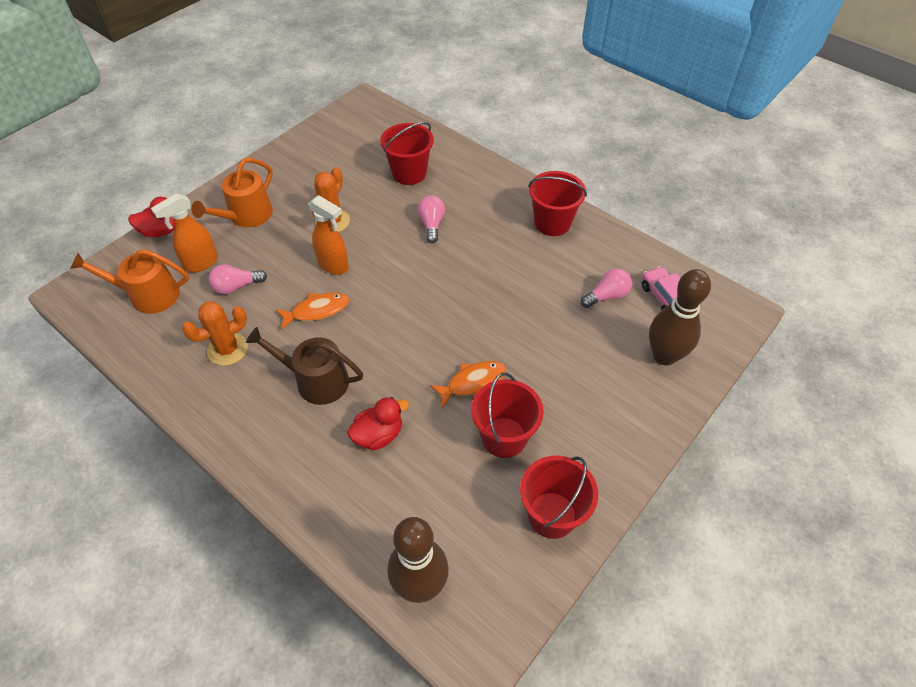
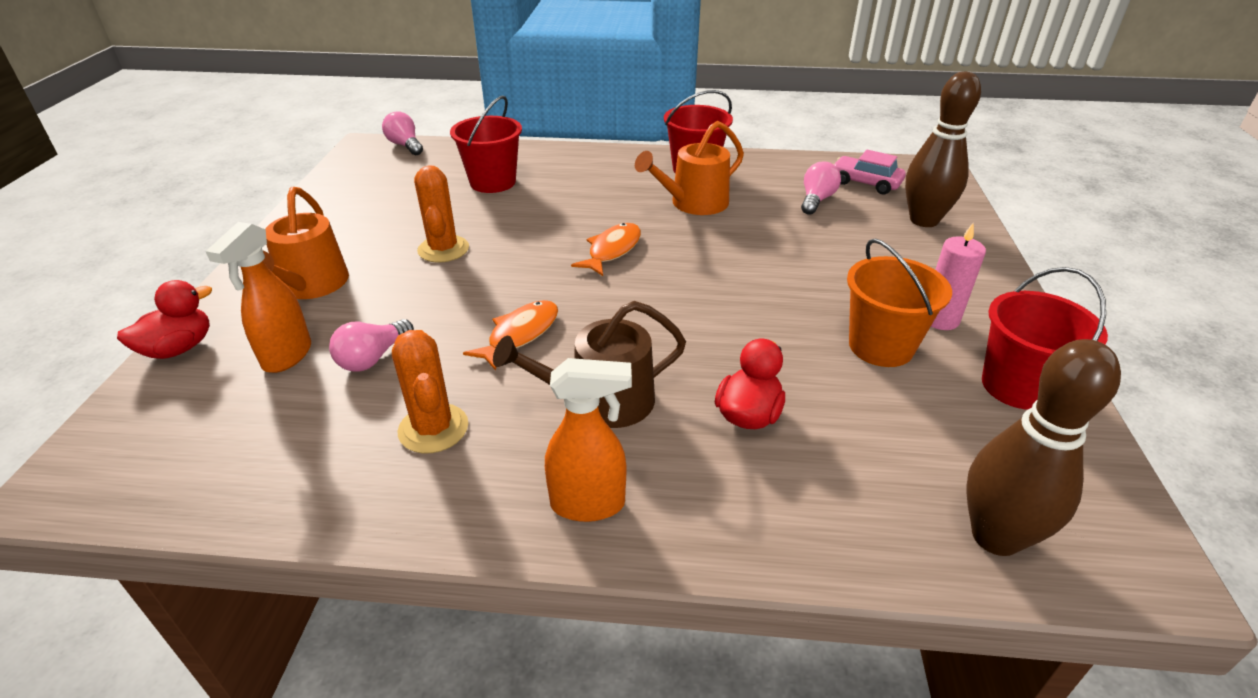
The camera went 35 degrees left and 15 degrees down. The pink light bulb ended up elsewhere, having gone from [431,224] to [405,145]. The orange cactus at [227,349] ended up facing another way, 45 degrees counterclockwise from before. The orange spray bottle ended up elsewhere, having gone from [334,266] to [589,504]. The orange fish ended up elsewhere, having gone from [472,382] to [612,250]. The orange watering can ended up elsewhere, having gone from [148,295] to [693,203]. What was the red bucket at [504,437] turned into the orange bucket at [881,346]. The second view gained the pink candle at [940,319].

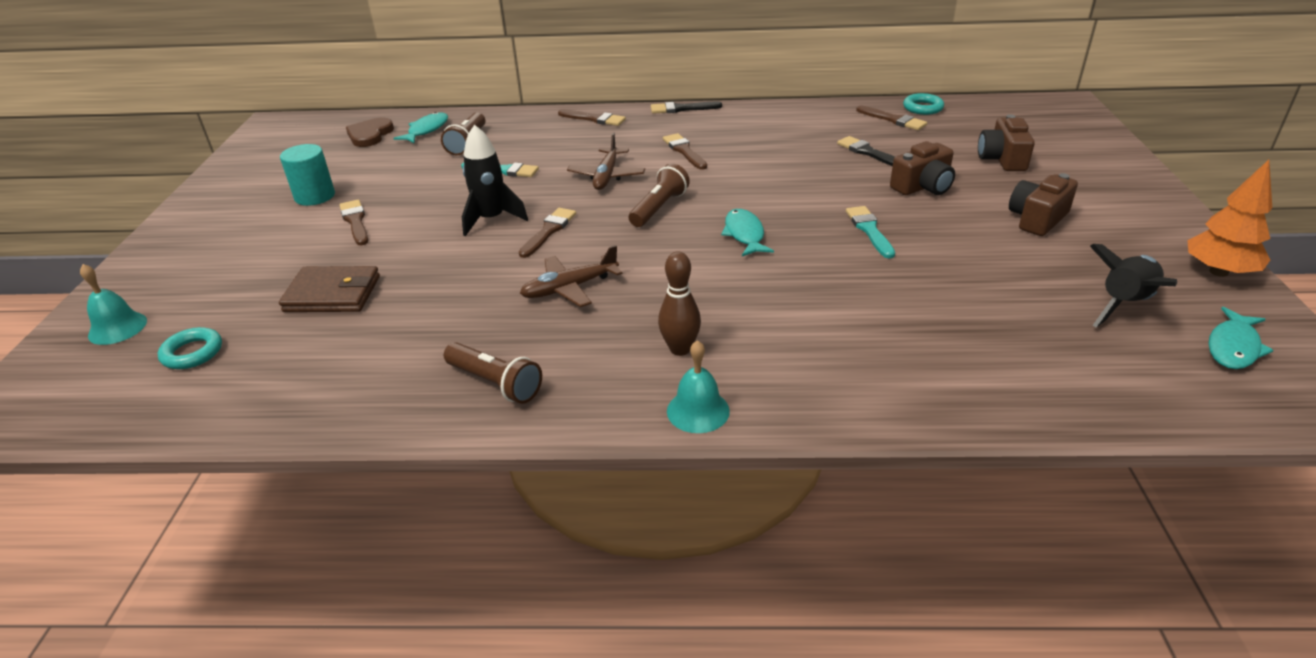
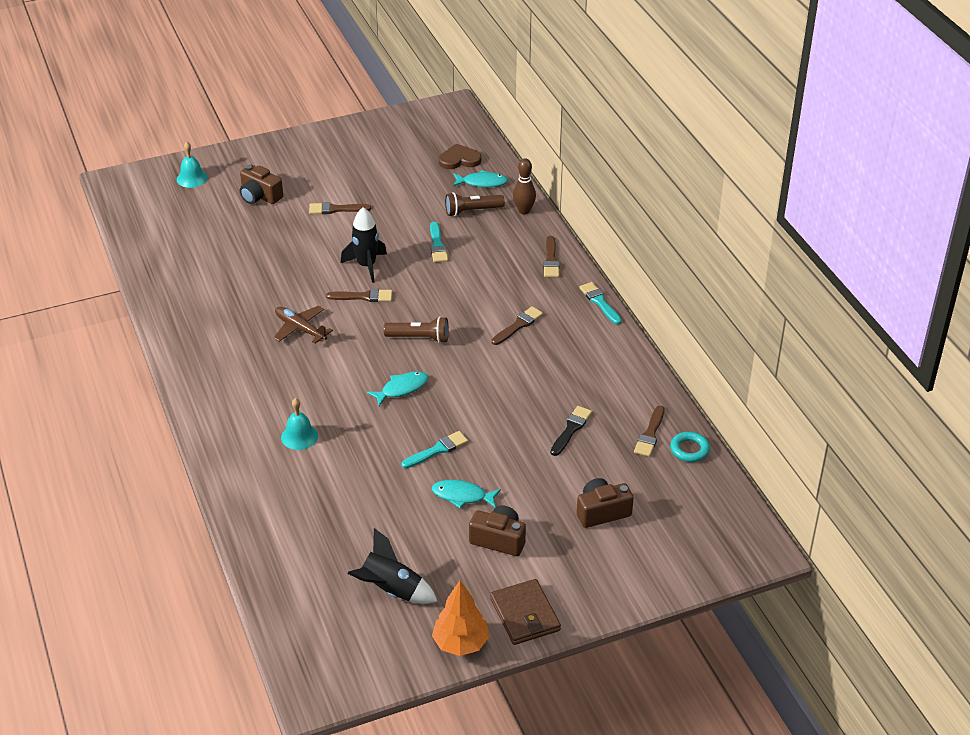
The camera went 65 degrees right and 5 degrees up. The brown camera ended up elsewhere, having gone from [923,187] to [260,196]. The turquoise bell ended up elsewhere, having gone from [698,411] to [299,436]. The brown brush at [355,221] ended up facing another way, 135 degrees counterclockwise from before. The turquoise fish ended up elsewhere, having gone from [1233,347] to [462,496]. The brown wallet ended up elsewhere, having gone from [332,294] to [525,615]. The brown bowling pin ended up elsewhere, having gone from [680,349] to [524,211]. What was the black brush at [681,109] turned into the turquoise brush at [599,302]. The second view lost the turquoise ring at [192,353]. The second view lost the turquoise cylinder at [315,196]. The second view lost the brown flashlight at [495,383]. The second view lost the brown plane at [607,176].

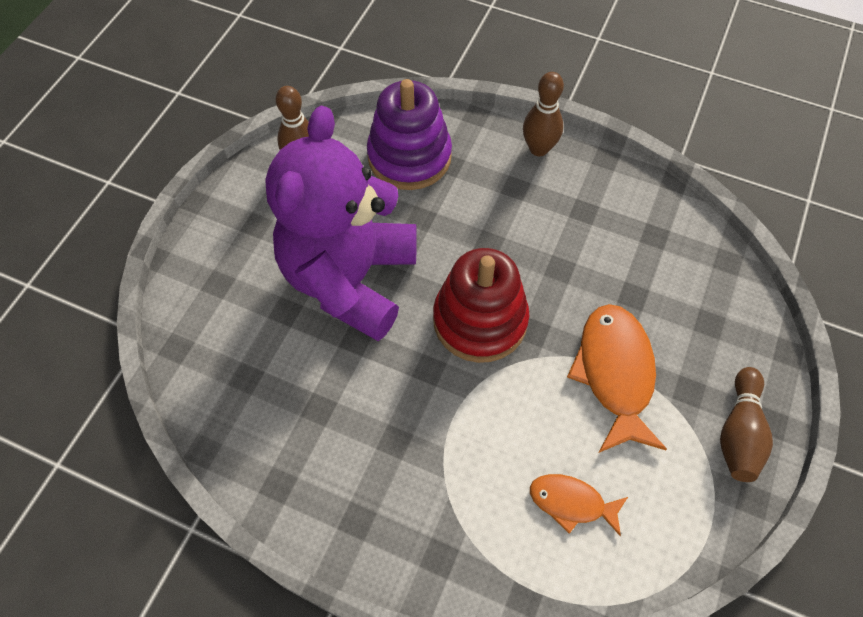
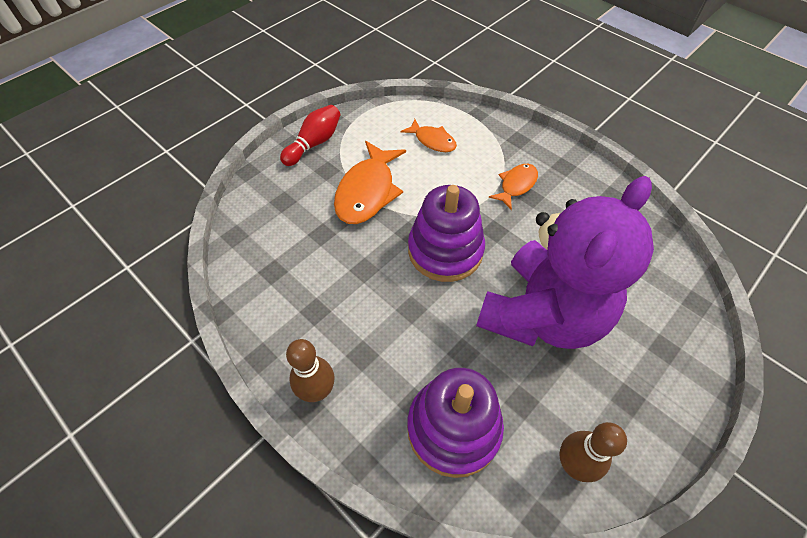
The camera went 160 degrees left and 5 degrees down. What was the brown bowling pin at [739,433] turned into the red bowling pin at [314,143]. What was the red stacking toy at [480,320] turned into the purple stacking toy at [445,250]. The second view gained the orange fish at [516,185].

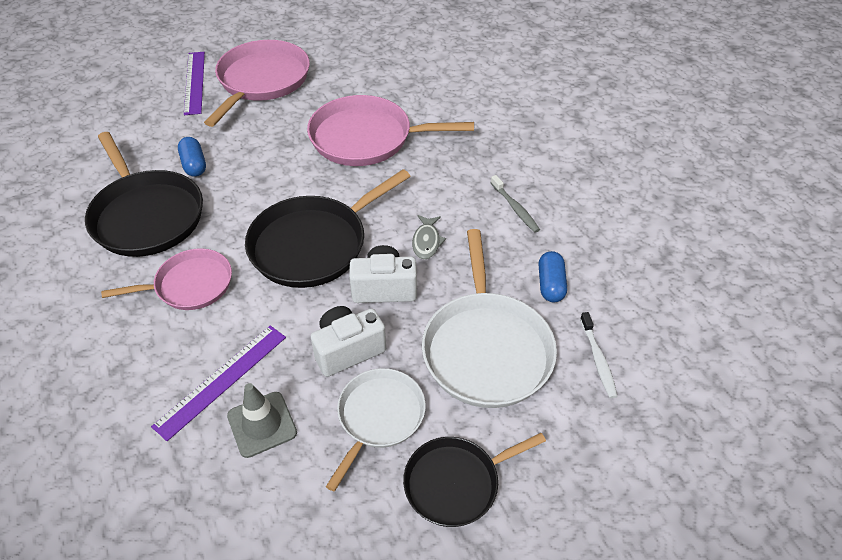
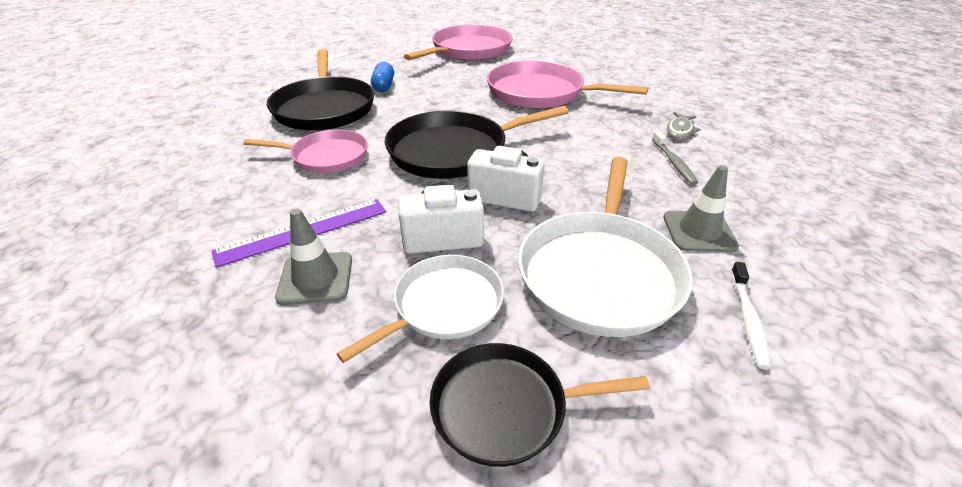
The camera went 20 degrees right and 10 degrees down. Where the blue capsule stood at [550,284], the grey traffic cone came to stand at [699,232]. The grey fish ended up elsewhere, having gone from [426,241] to [680,130]. The second view lost the purple ruler at [194,82].

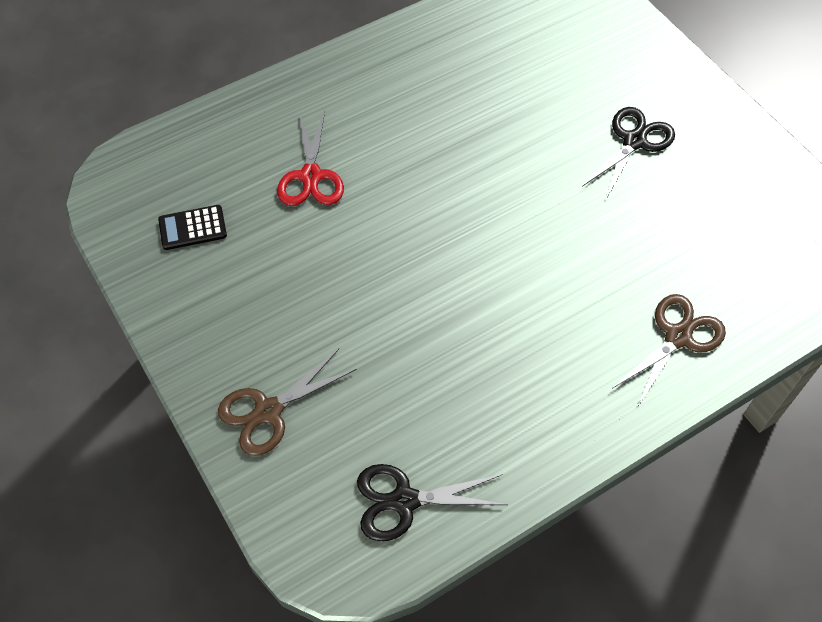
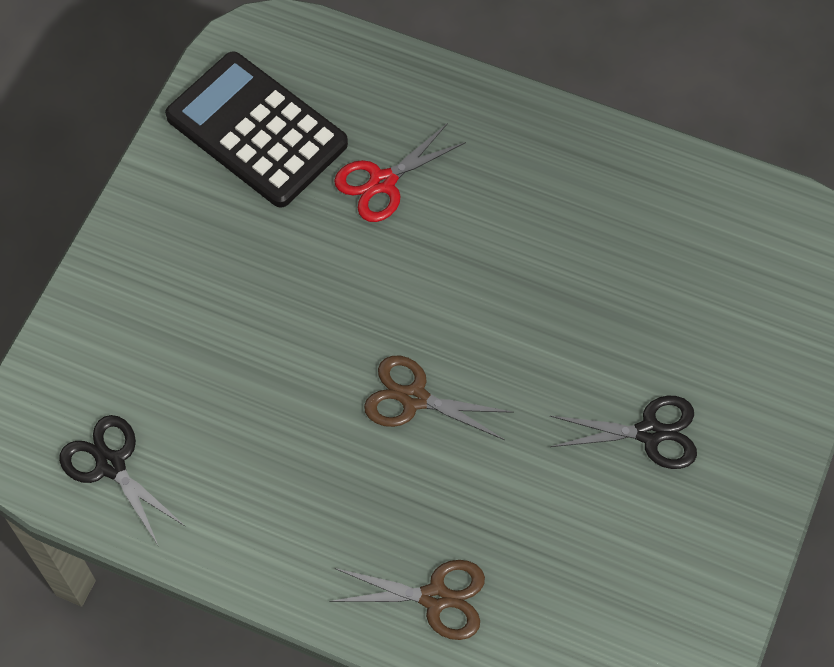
The camera went 55 degrees right and 5 degrees up. The size of the black calculator at [192,228] changed by a factor of 2.42. The brown scissors ended up elsewhere, having gone from [268,411] to [414,398].

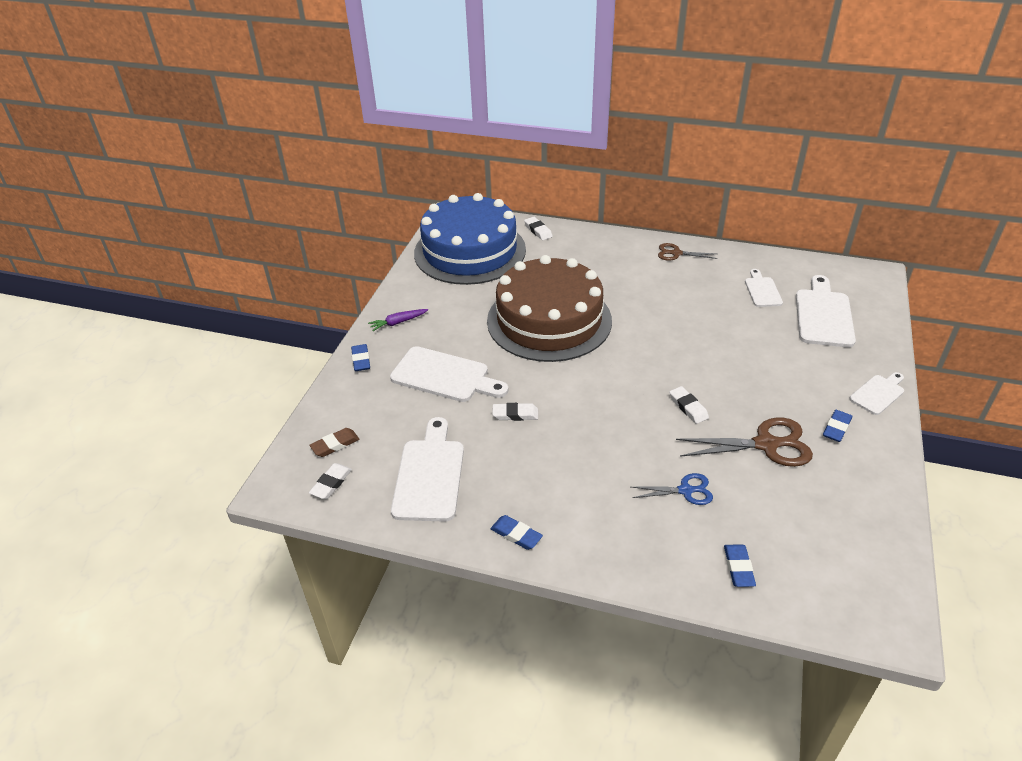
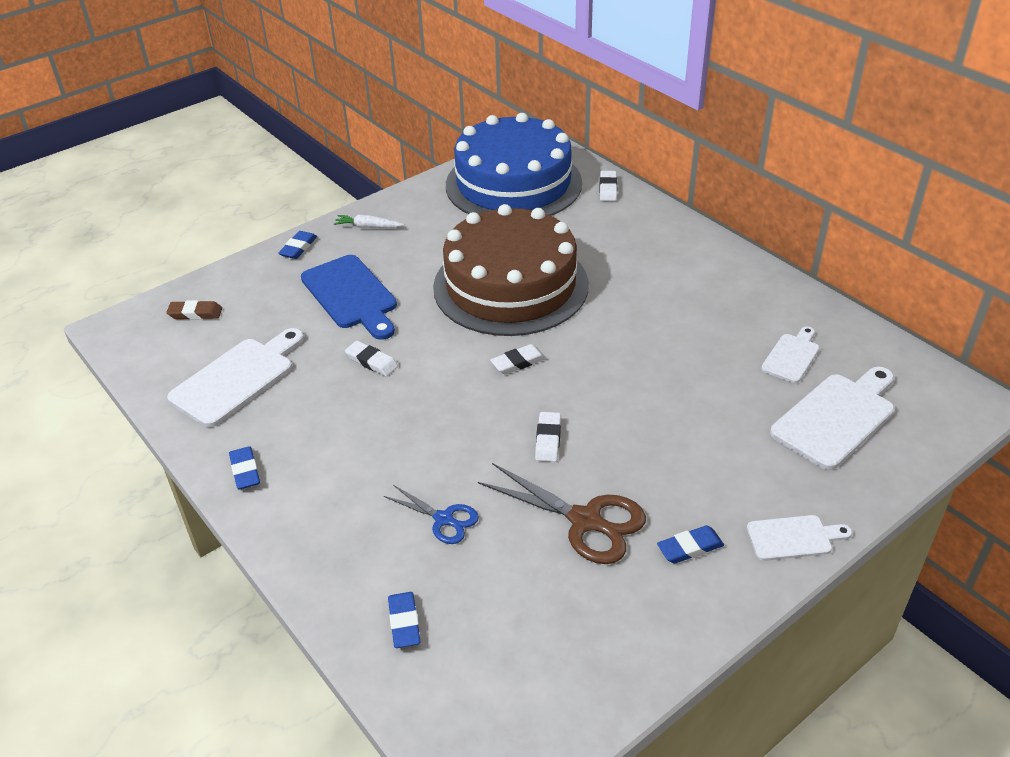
The camera went 35 degrees right and 0 degrees up. What was the white cutting board at [445,376] turned into the blue cutting board at [351,295]. What was the purple carrot at [398,322] turned into the white carrot at [368,227]. The blue eraser at [738,567] ended up facing another way, 45 degrees counterclockwise from before. The white eraser ended up elsewhere, having gone from [331,483] to [518,362]. The second view lost the brown scissors at [676,253].

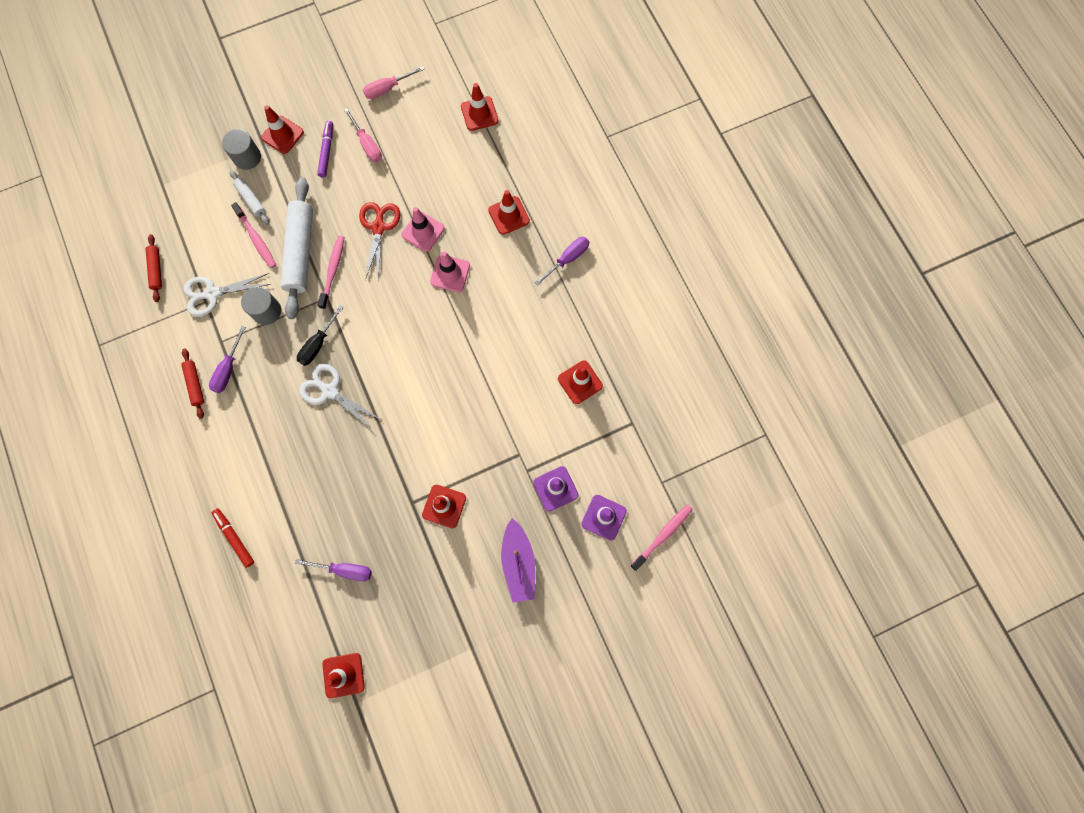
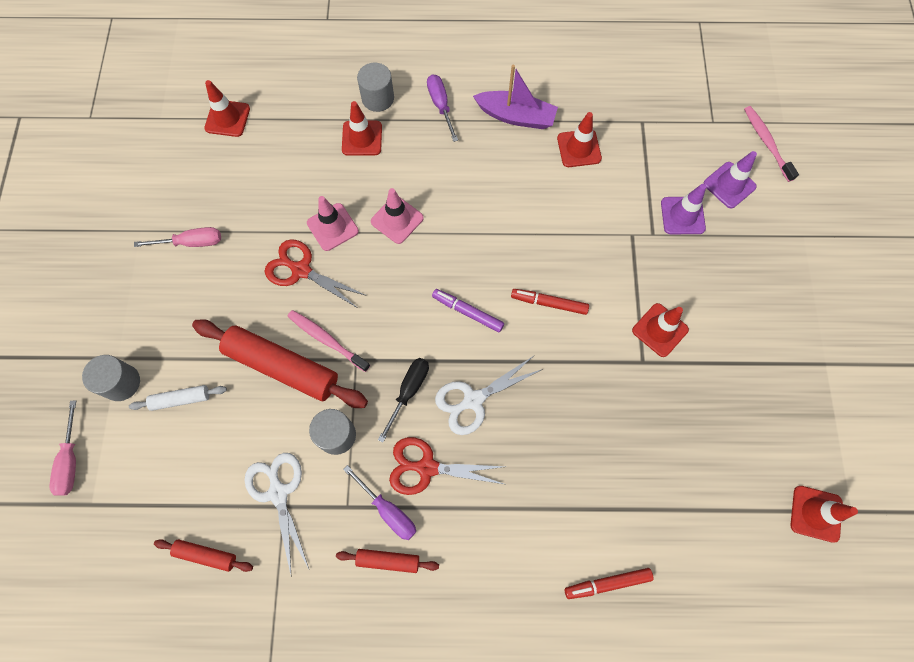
The camera went 65 degrees left and 5 degrees down. The pink screwdriver ended up elsewhere, having gone from [387,89] to [71,460]. What was the white rolling pin at [301,252] turned into the red rolling pin at [282,366]. The white scissors at [213,293] ended up facing another way, 150 degrees clockwise from before. The second view gained the grey cylinder at [378,98]. The black screwdriver at [318,344] ended up facing another way, 120 degrees counterclockwise from before. The second view gained the red scissors at [427,467]. The purple marker ended up elsewhere, having gone from [326,151] to [467,312]. The purple boat ended up elsewhere, having gone from [518,563] to [516,116]. The second view gained the red marker at [549,303]. The second view lost the pink toothbrush at [256,239]. The second view lost the red traffic cone at [282,135]. The second view lost the purple screwdriver at [345,570].

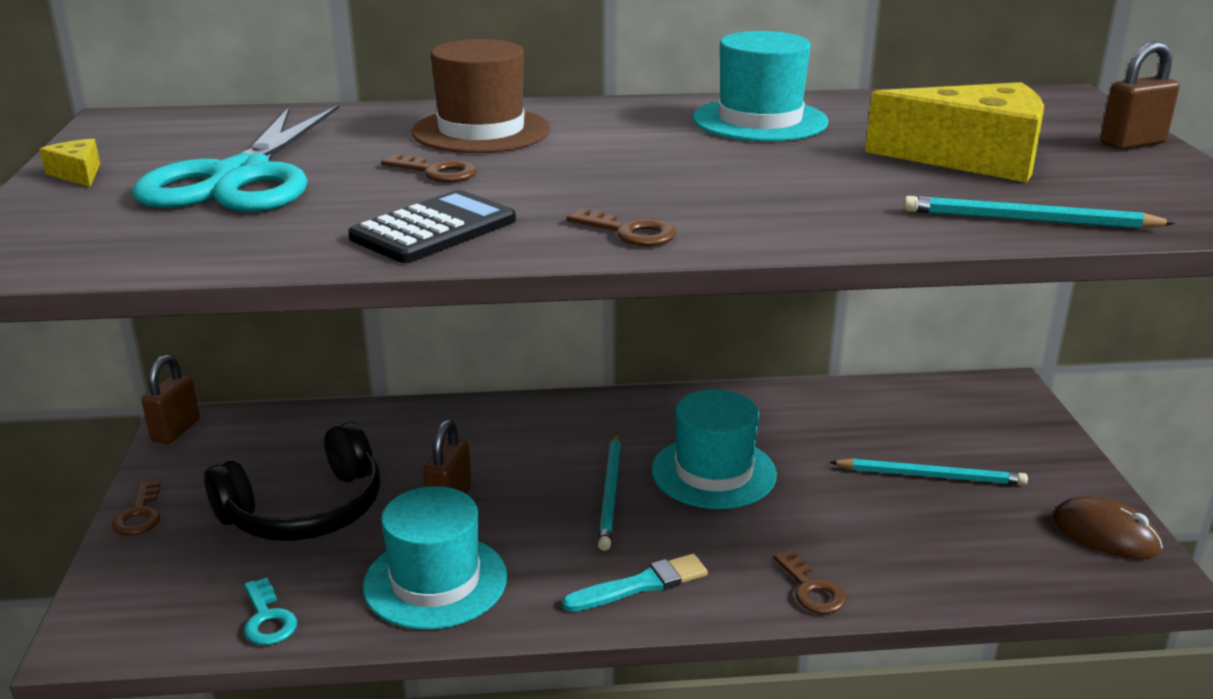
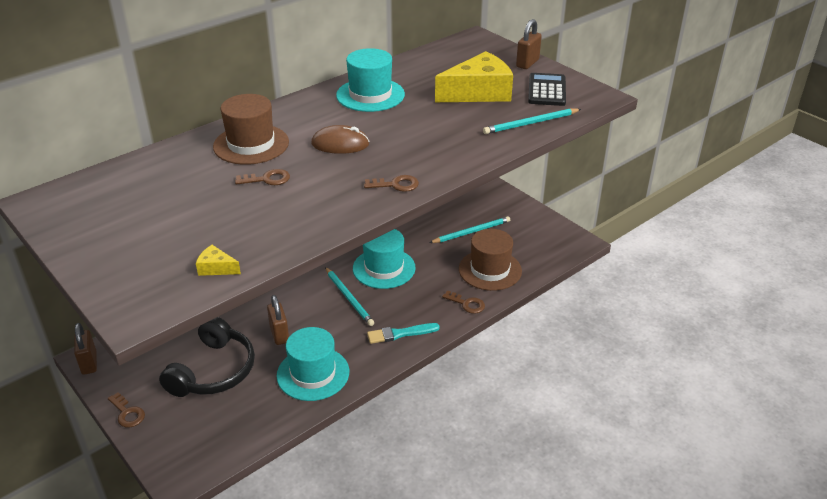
The camera went 35 degrees left and 10 degrees up. The yellow cheese ended up elsewhere, having gone from [78,174] to [216,268]. The brown mouse ended up elsewhere, having gone from [1105,534] to [340,144]. The turquoise brush at [640,585] ended up facing another way, 135 degrees counterclockwise from before. The second view gained the brown hat at [490,270]. The black calculator ended up elsewhere, having gone from [434,229] to [547,90]. The second view lost the turquoise scissors at [242,177]. The second view lost the turquoise key at [267,619].

